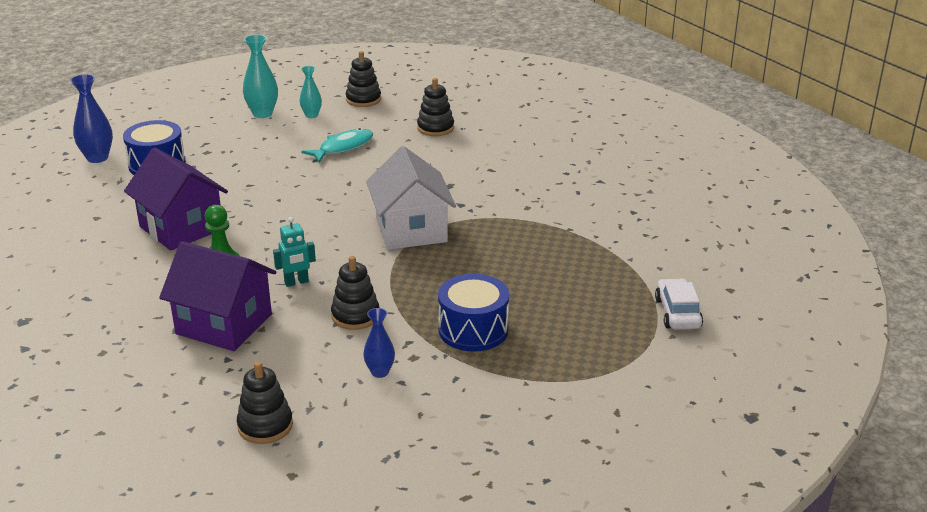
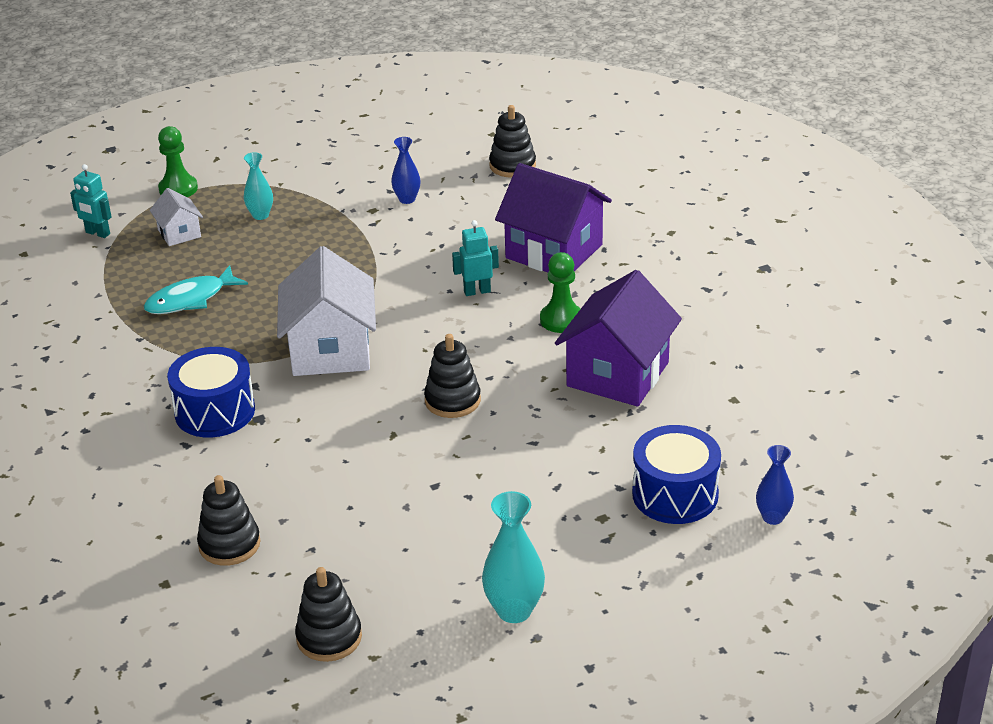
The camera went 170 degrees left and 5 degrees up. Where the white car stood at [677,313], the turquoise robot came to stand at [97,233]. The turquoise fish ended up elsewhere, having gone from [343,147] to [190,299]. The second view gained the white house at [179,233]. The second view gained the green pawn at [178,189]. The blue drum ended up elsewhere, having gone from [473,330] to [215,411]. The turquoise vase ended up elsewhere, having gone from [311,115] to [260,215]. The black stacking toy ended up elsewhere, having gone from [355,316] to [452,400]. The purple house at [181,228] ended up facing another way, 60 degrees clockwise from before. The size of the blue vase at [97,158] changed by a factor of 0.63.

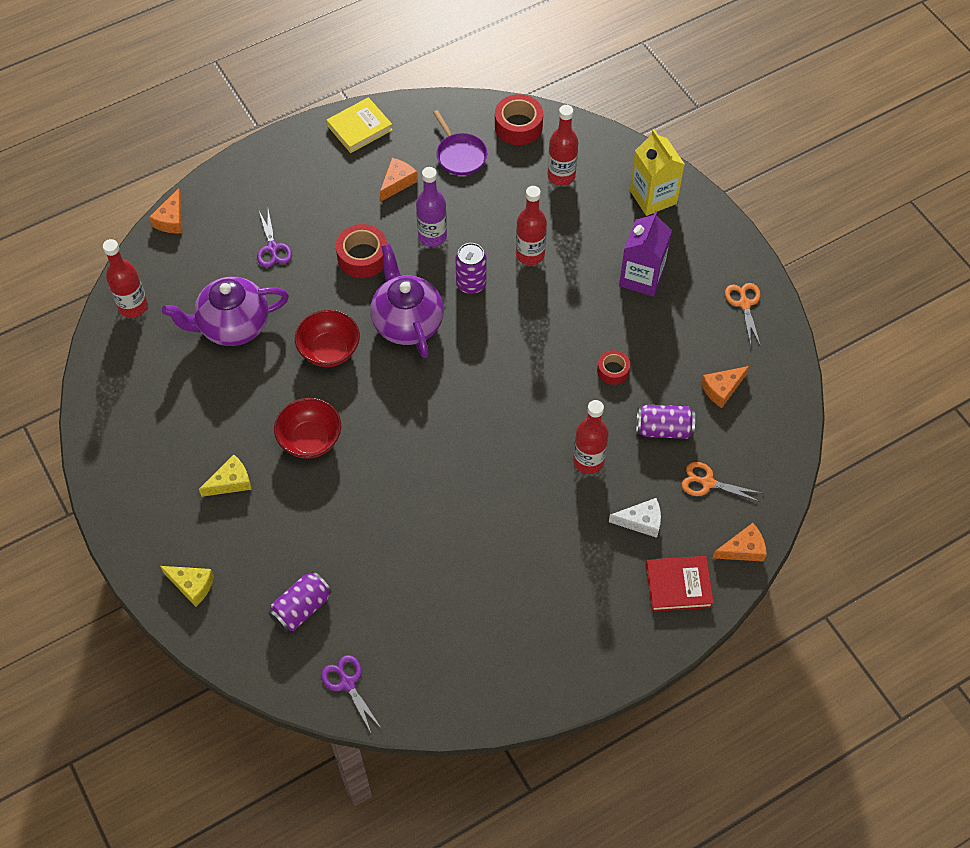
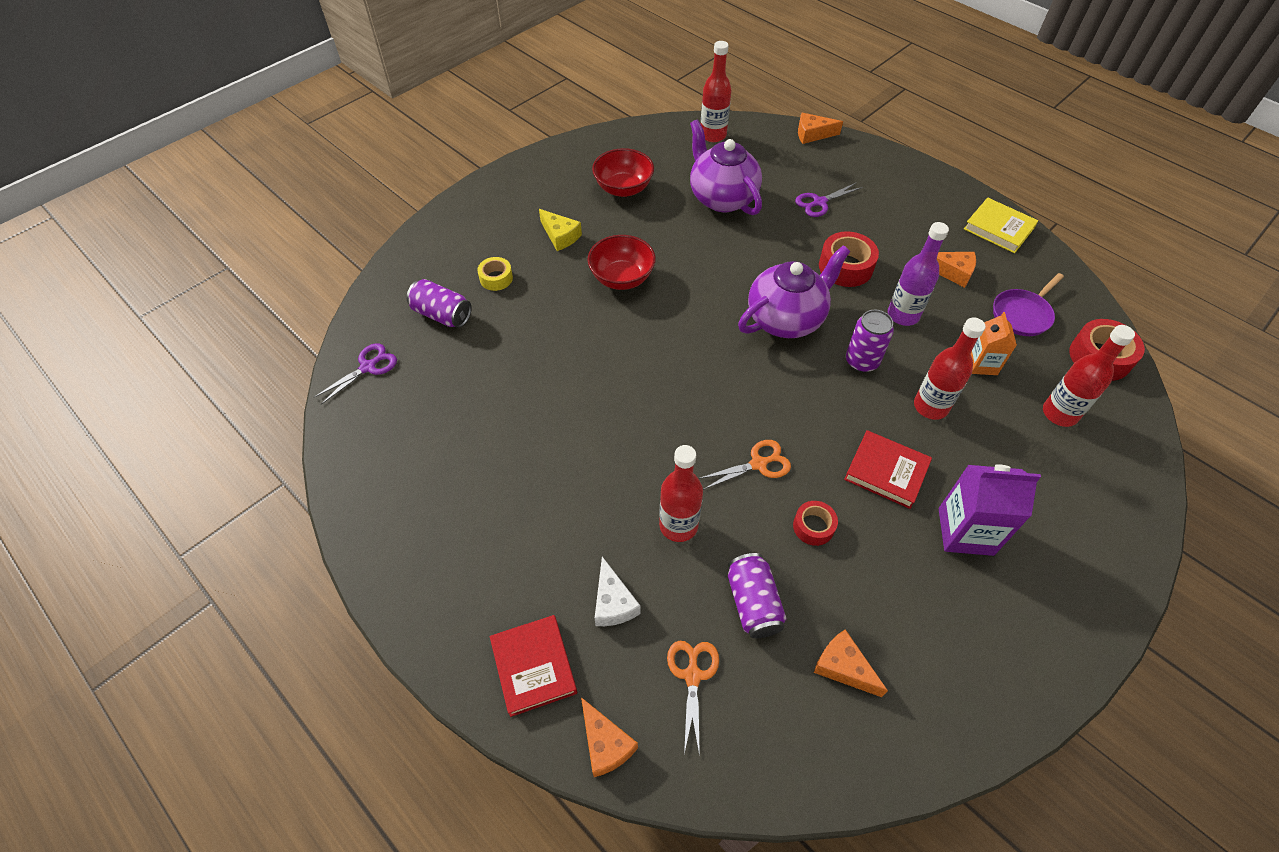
The camera went 75 degrees right and 5 degrees down. The second view gained the yellow tape at [496,278]. The red bowl ended up elsewhere, having gone from [329,350] to [623,188]. The orange scissors ended up elsewhere, having gone from [744,304] to [758,464]. The second view gained the red book at [886,472]. The second view gained the orange carton at [981,364]. The second view lost the yellow cheese at [192,585]. The second view lost the yellow carton at [653,197].

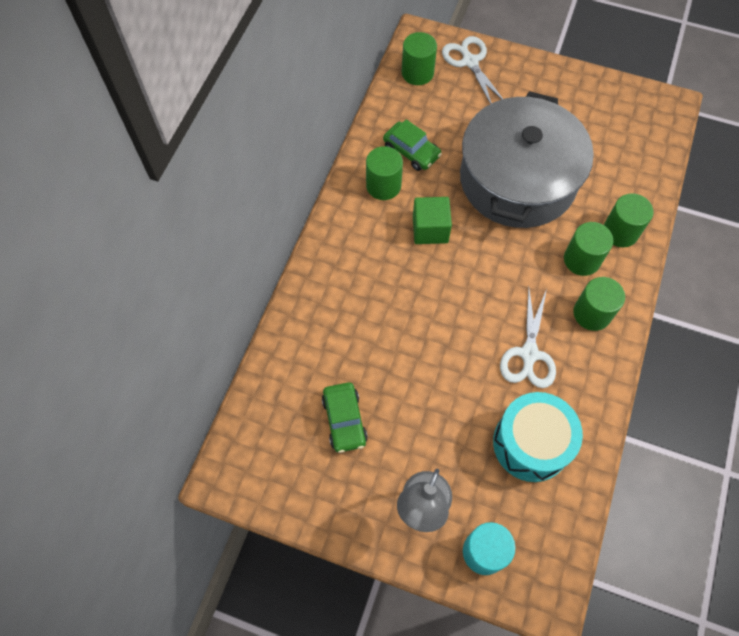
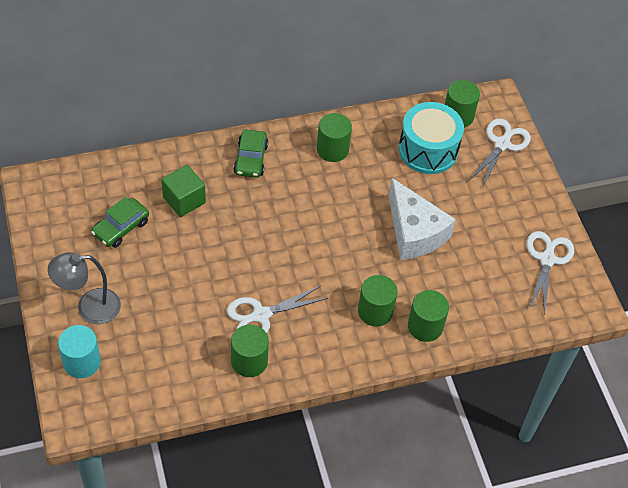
The camera went 50 degrees right and 10 degrees down. The green cube ended up elsewhere, having gone from [430,229] to [184,200]. The green cylinder ended up elsewhere, having gone from [592,313] to [249,361]. The green car ended up elsewhere, having gone from [411,151] to [250,159]. Where the grey pot stood at [517,179], the white cheese came to stand at [414,232]. The turquoise drum ended up elsewhere, having gone from [531,444] to [428,150]. The second view gained the white scissors at [547,259].

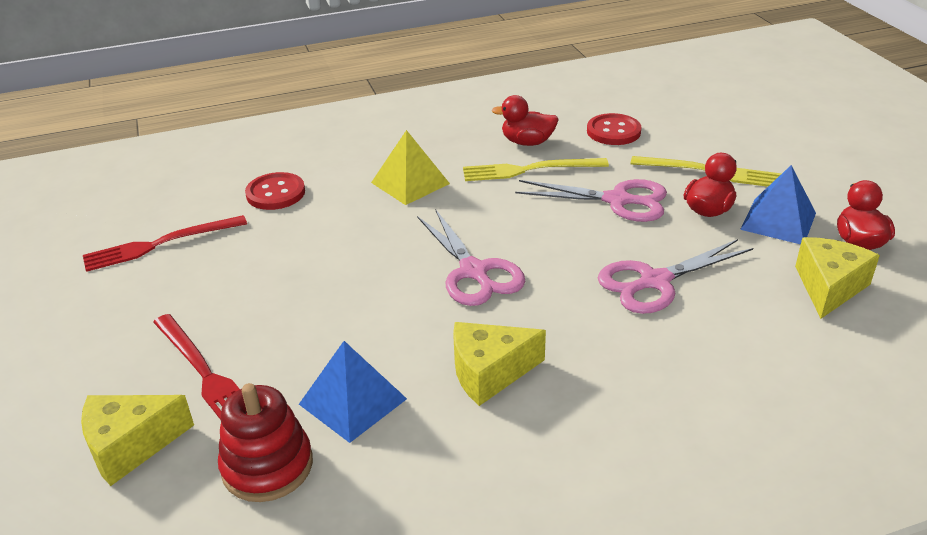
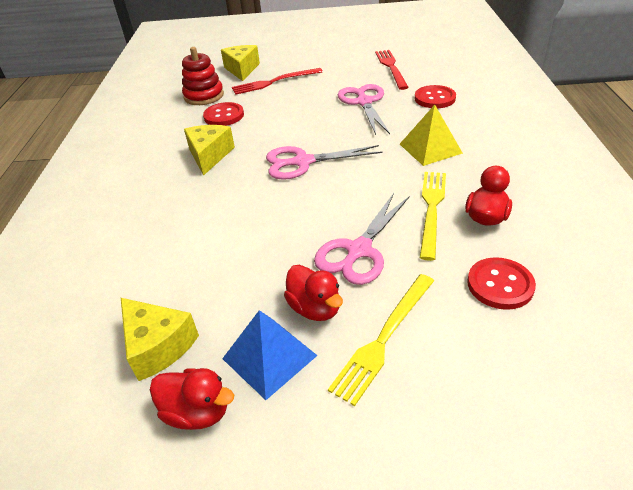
The camera went 110 degrees right and 5 degrees up. Where the blue pyramid stood at [352,401], the red button came to stand at [224,116]. The pink scissors ended up elsewhere, having gone from [654,281] to [364,102].

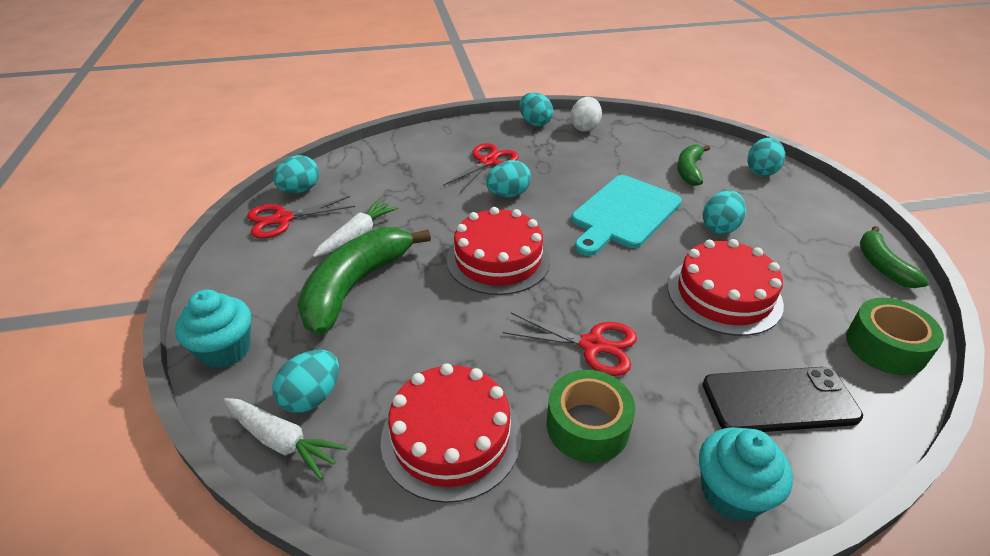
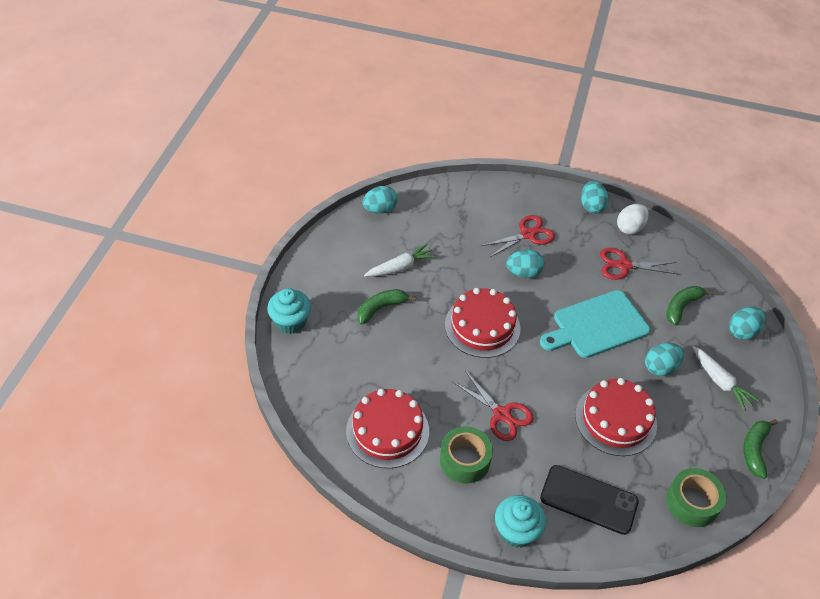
The camera went 25 degrees right and 10 degrees up. The size of the green banana at [355,286] changed by a factor of 0.56. The red scissors ended up elsewhere, having gone from [283,219] to [623,265]. The white carrot ended up elsewhere, having gone from [282,441] to [720,382]. The second view lost the turquoise egg at [312,397].

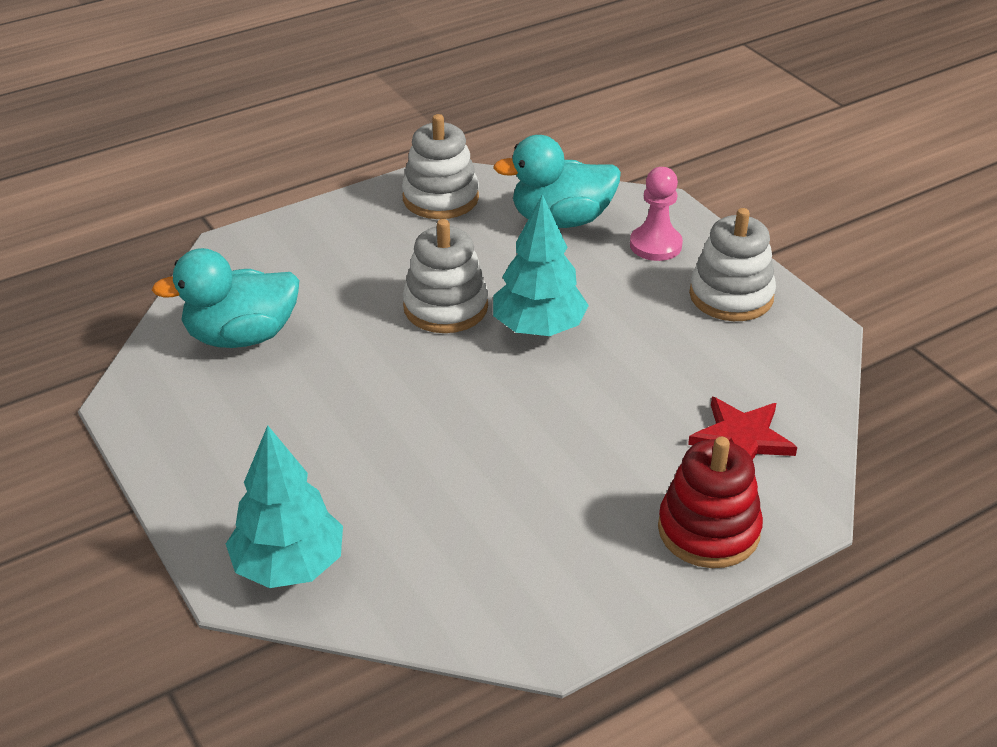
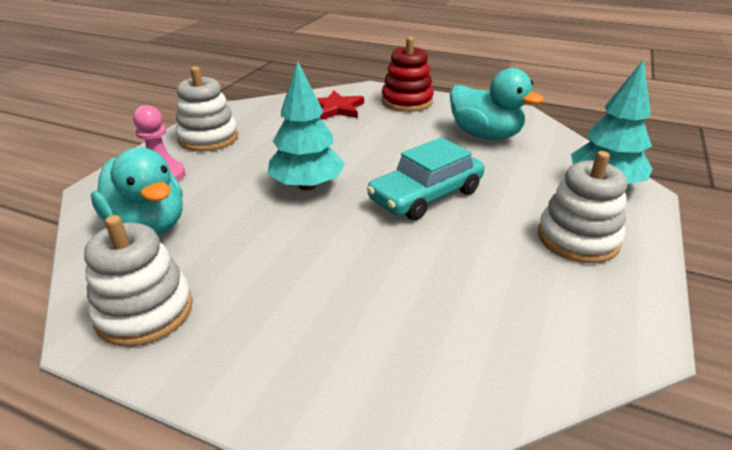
The camera went 125 degrees left and 5 degrees down. The second view gained the turquoise car at [426,195]. The turquoise duck ended up elsewhere, having gone from [241,336] to [485,135]. The white stacking toy ended up elsewhere, having gone from [445,307] to [577,238].

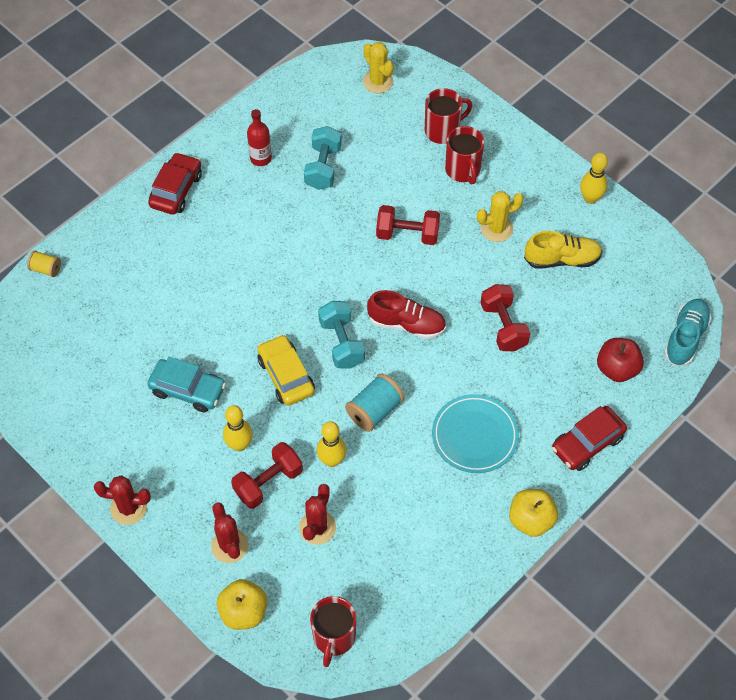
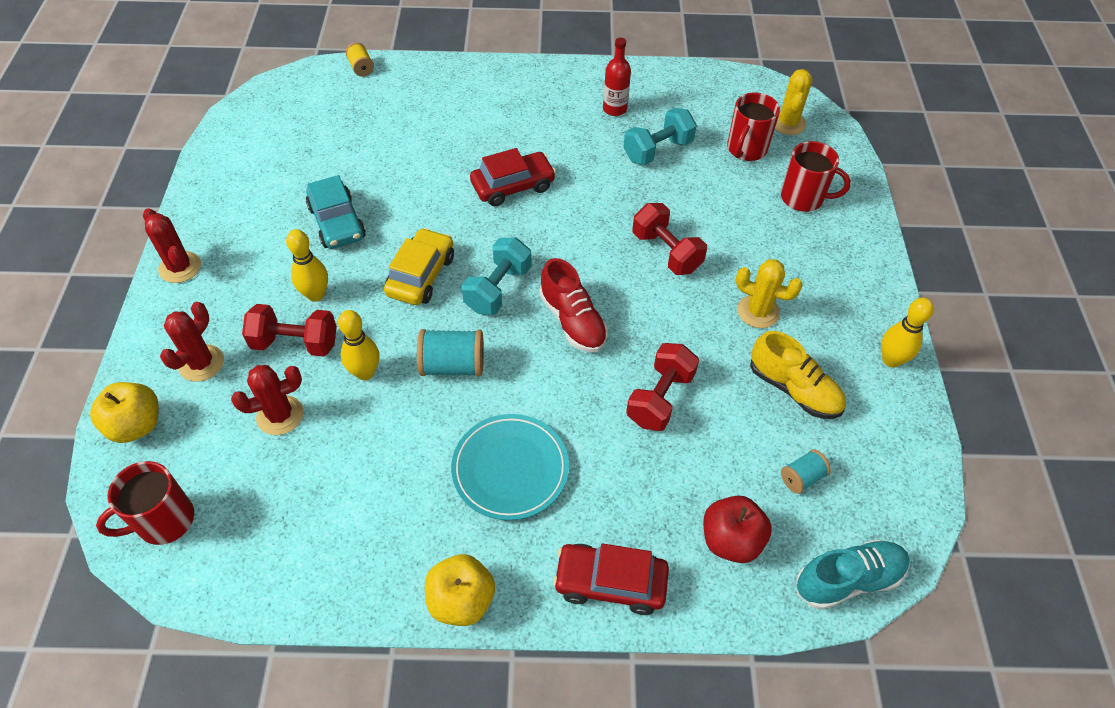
The camera went 45 degrees right and 5 degrees down. The red car ended up elsewhere, having gone from [176,190] to [513,186]. The red mug ended up elsewhere, having gone from [463,170] to [746,149]. The second view gained the turquoise spool at [802,478].

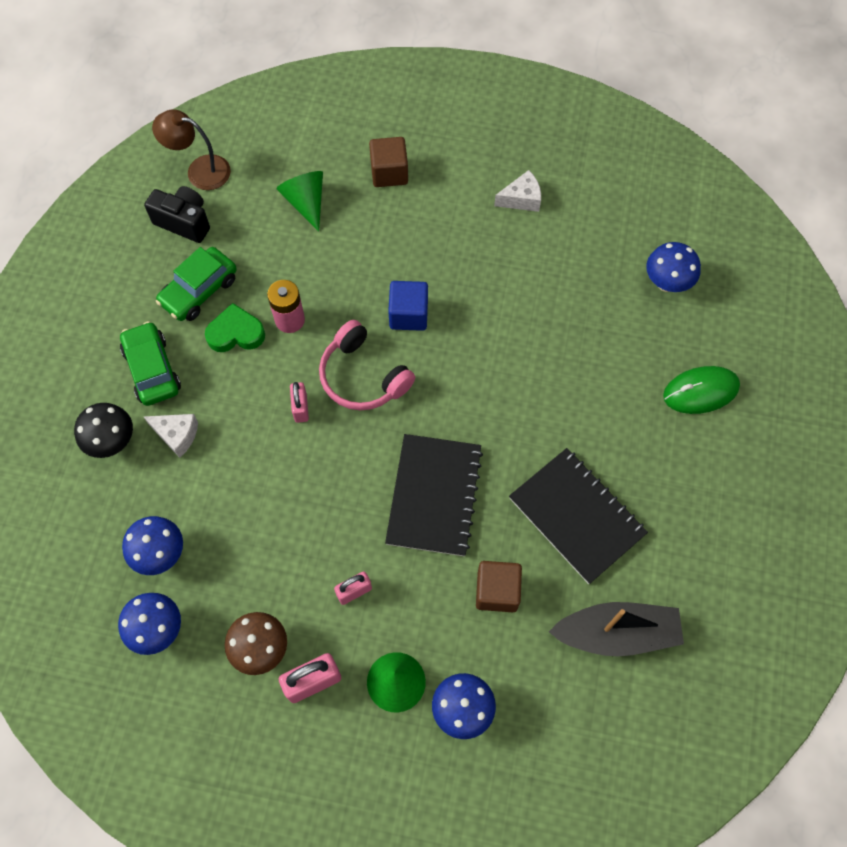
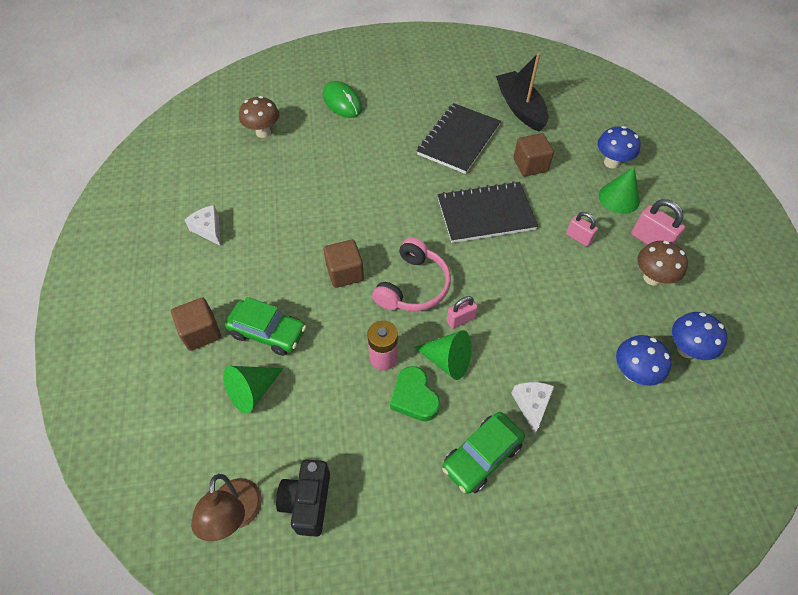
The camera went 110 degrees left and 10 degrees down. The green car ended up elsewhere, having gone from [199,290] to [268,332]. What was the blue mushroom at [666,283] turned into the brown mushroom at [263,132]. What was the blue cube at [408,314] turned into the brown cube at [345,273]. The second view gained the green cone at [447,360]. The second view lost the black mushroom at [112,442].

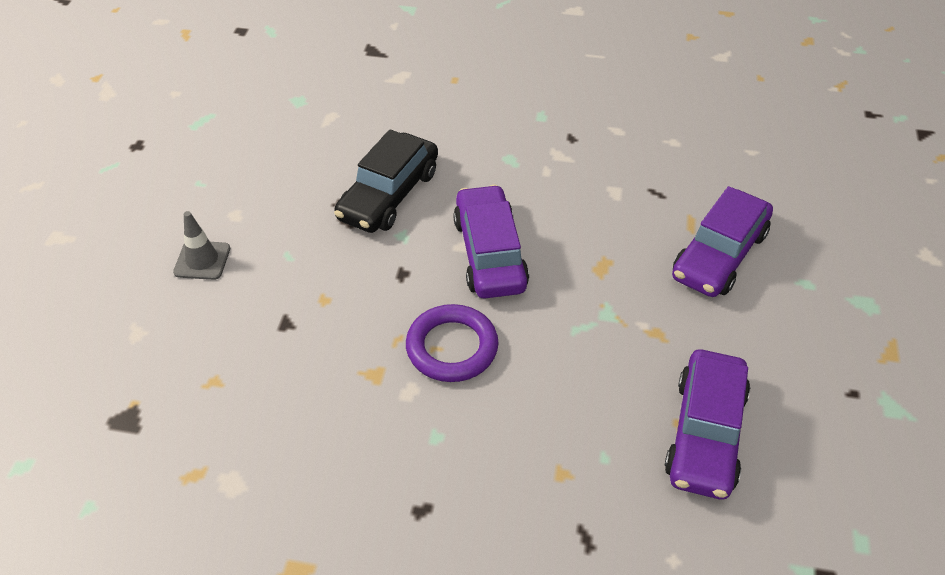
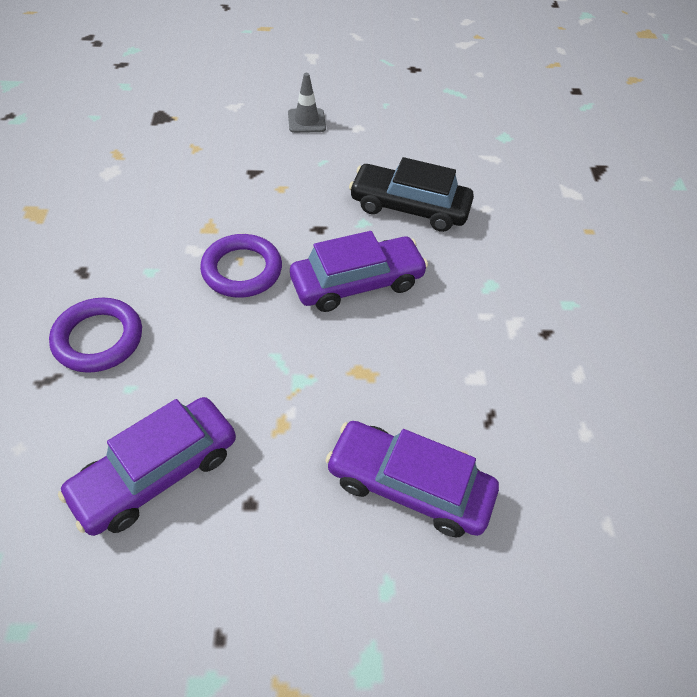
The camera went 75 degrees right and 5 degrees up. The second view gained the purple ring at [98,339]. The purple car at [705,434] ended up facing another way, 45 degrees counterclockwise from before.

